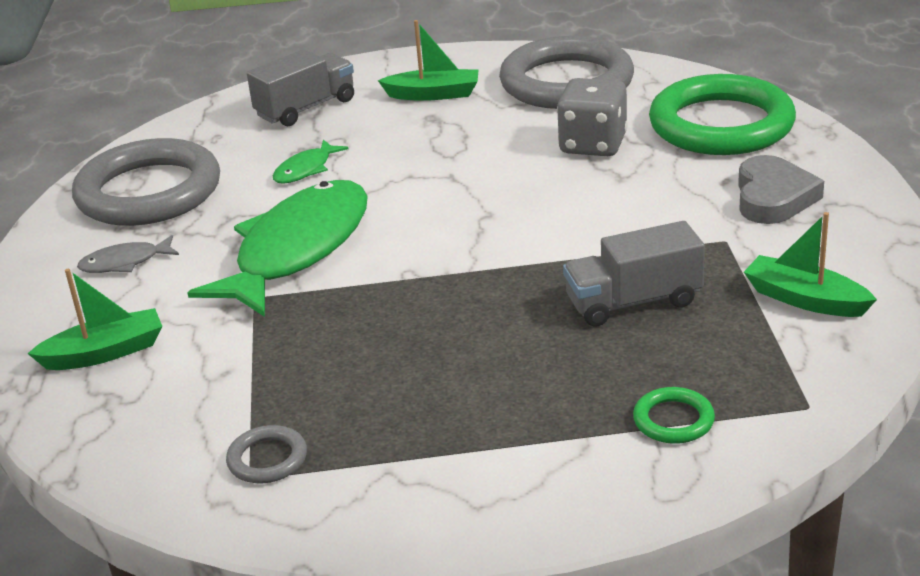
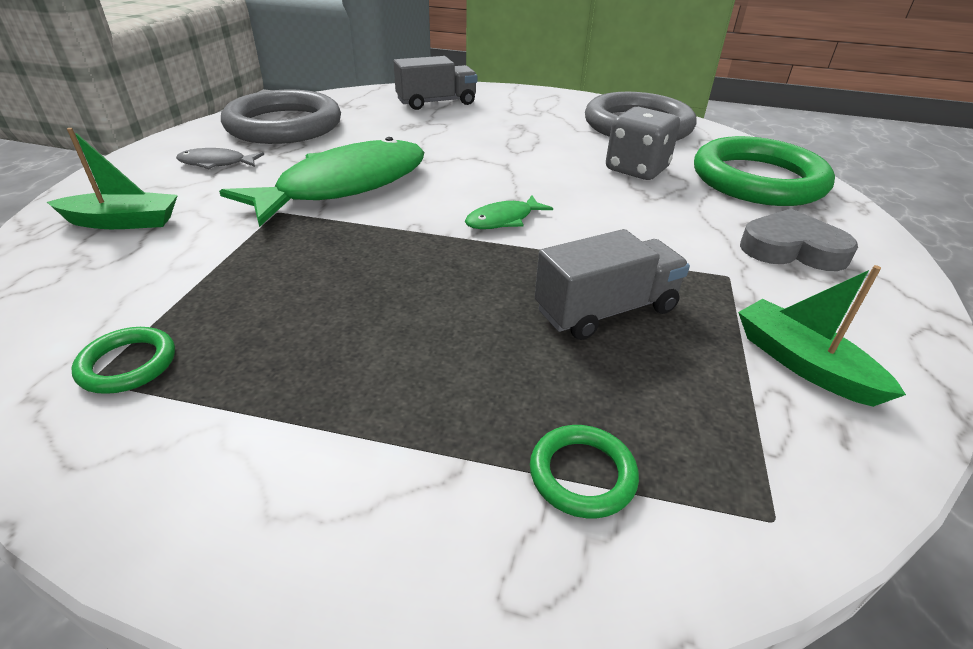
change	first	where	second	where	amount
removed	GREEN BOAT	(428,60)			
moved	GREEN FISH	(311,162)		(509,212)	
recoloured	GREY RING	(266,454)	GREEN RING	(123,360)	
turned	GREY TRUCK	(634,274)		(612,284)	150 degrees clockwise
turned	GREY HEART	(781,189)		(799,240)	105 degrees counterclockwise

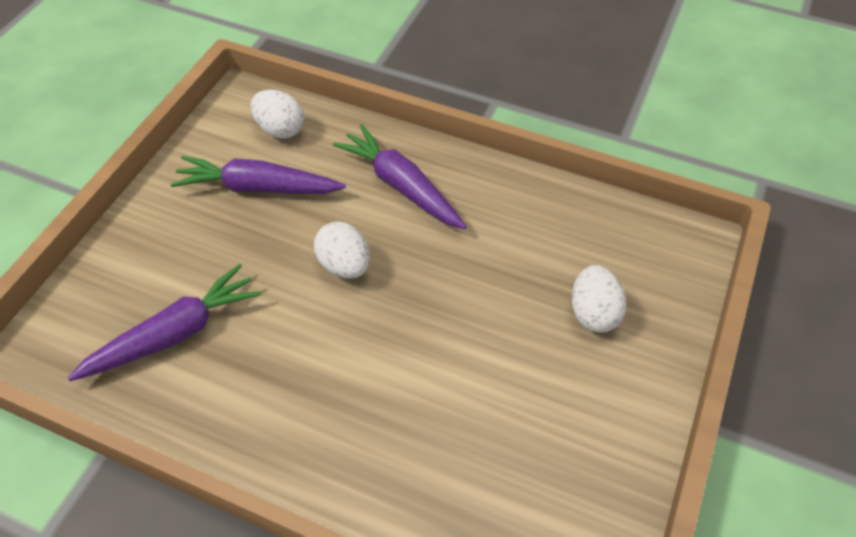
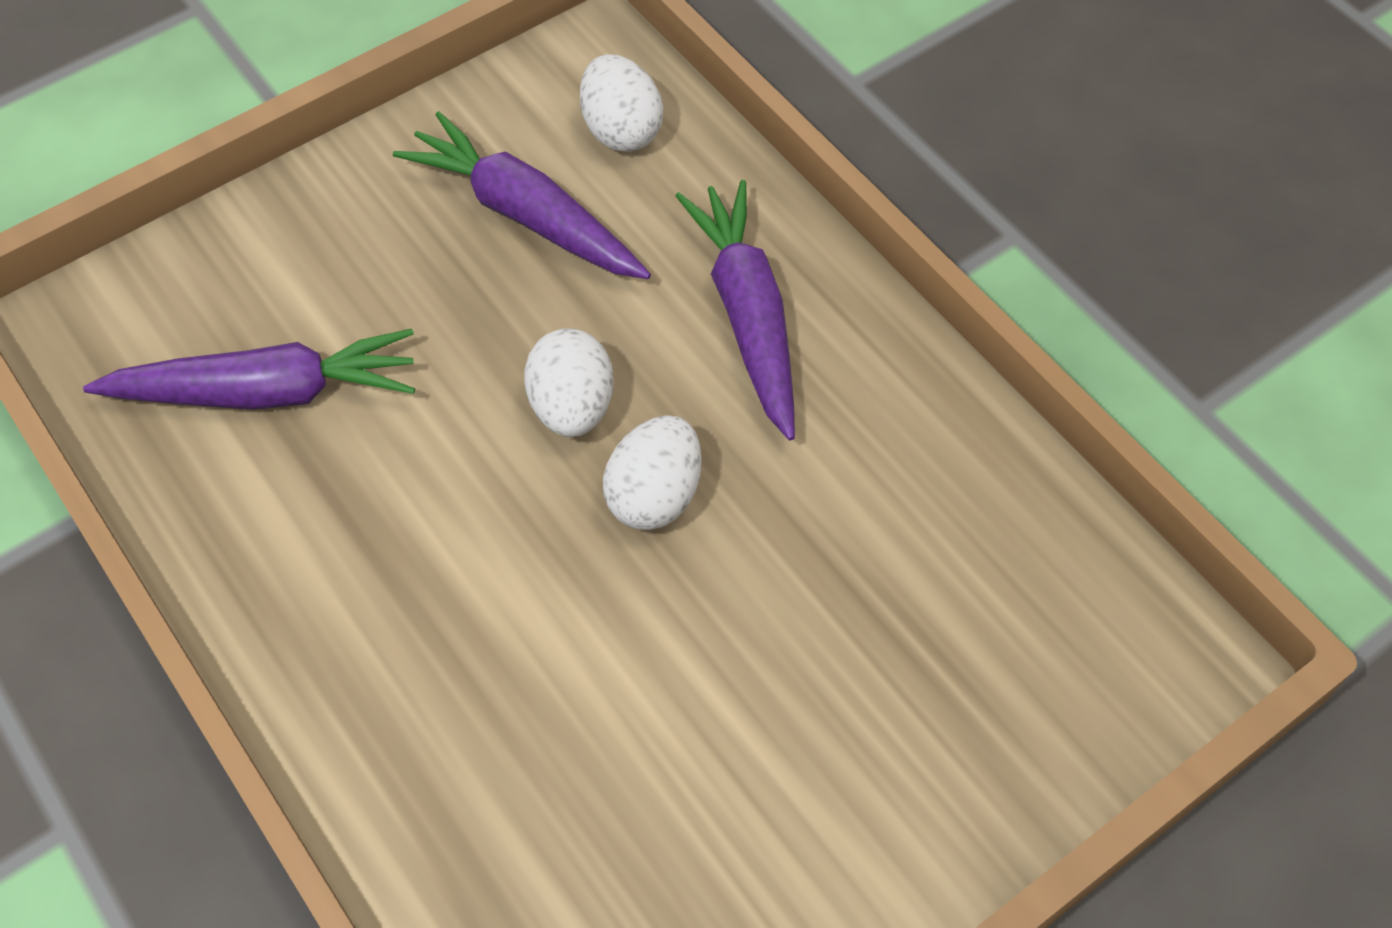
change	first	where	second	where	amount
moved	WHITE EGG	(599,299)		(652,472)	

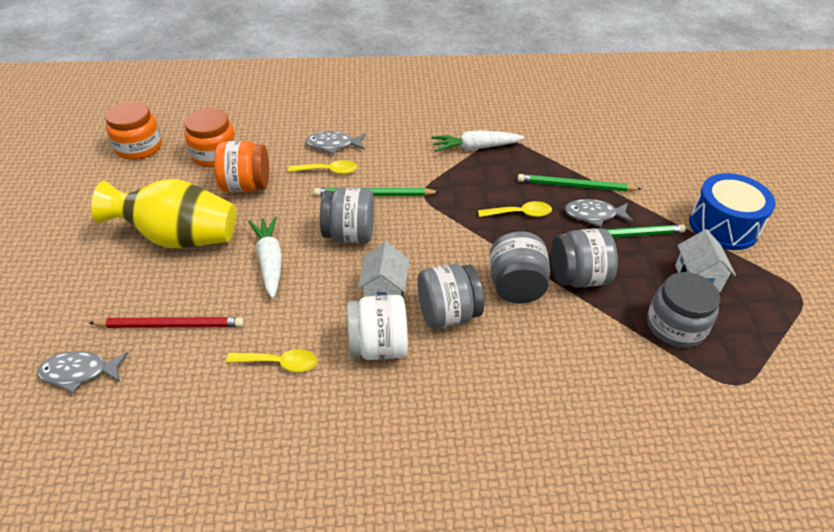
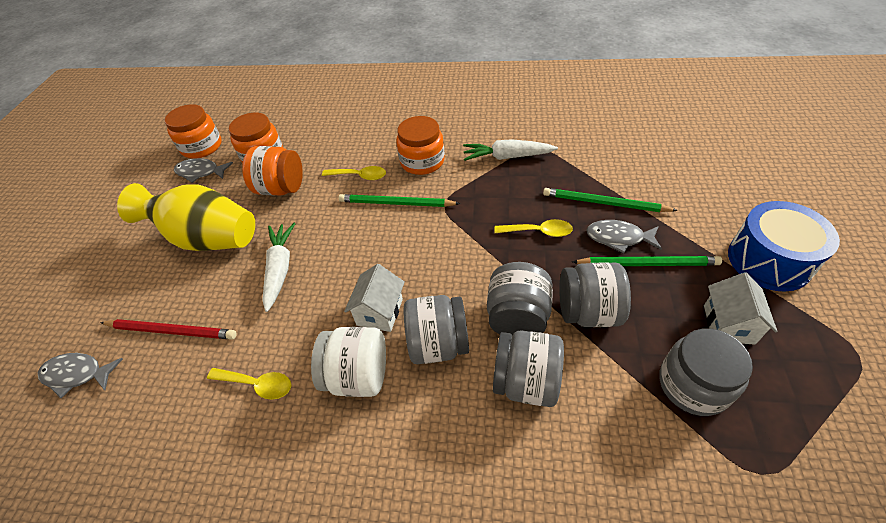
change	first	where	second	where	amount
added			ORANGE JAR	(420,145)	
moved	GREY FISH	(335,142)		(203,170)	
moved	GREY JAR	(347,215)		(528,368)	

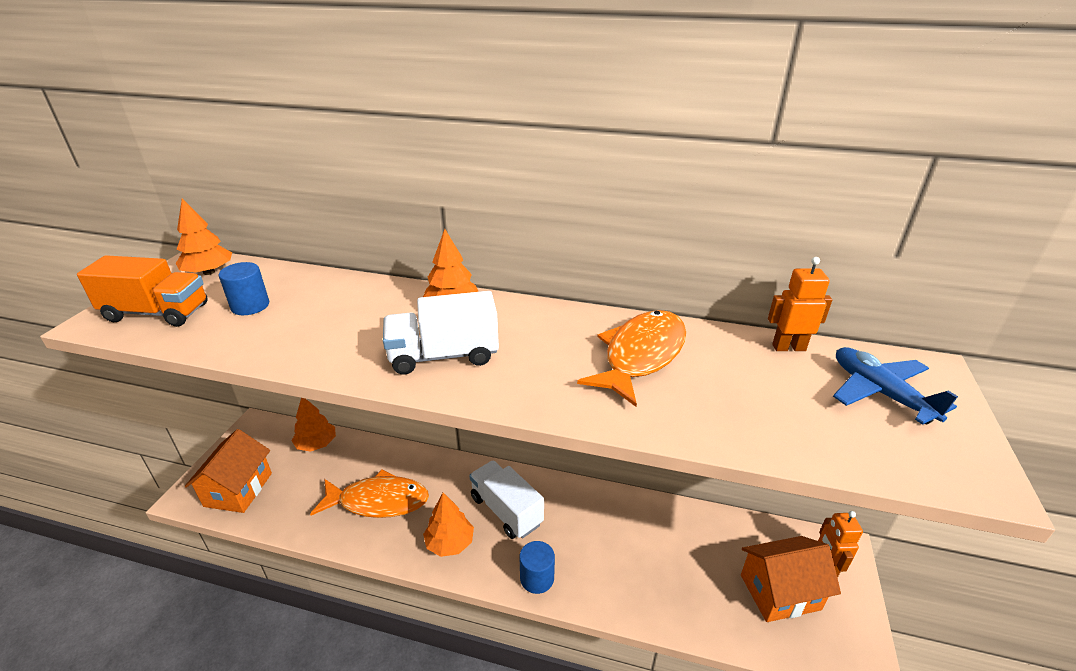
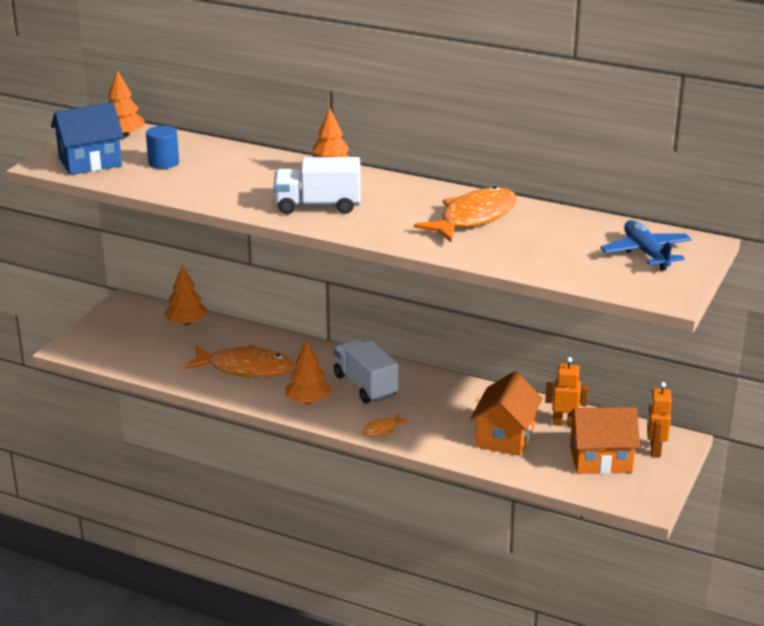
change	first	where	second	where	amount
moved	ORANGE HOUSE	(228,471)		(506,413)	
moved	ORANGE ROBOT	(800,304)		(567,392)	
replaced	ORANGE TRUCK	(142,291)	BLUE HOUSE	(87,138)	
replaced	BLUE CYLINDER	(537,567)	ORANGE FISH	(386,424)	

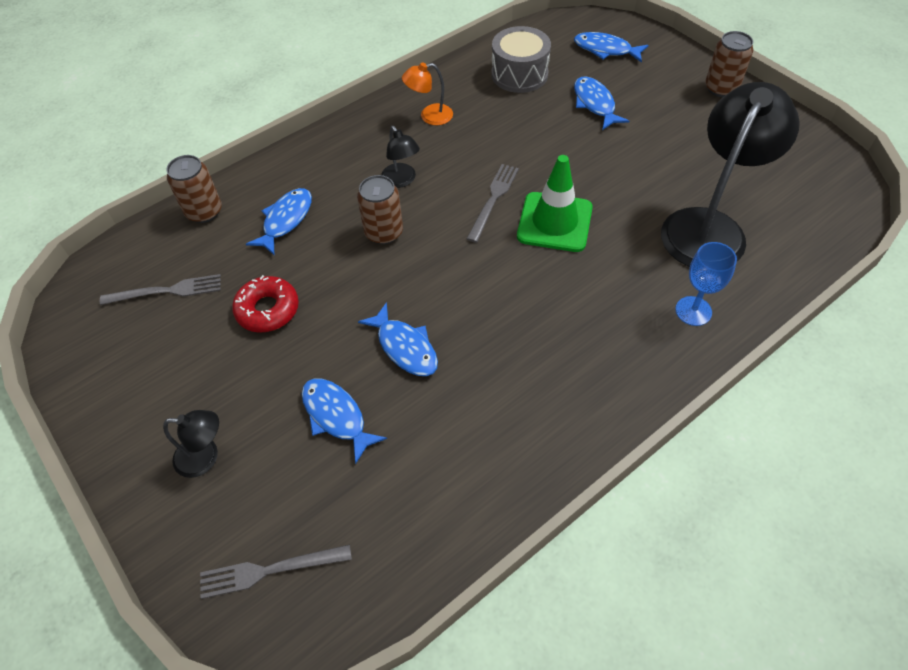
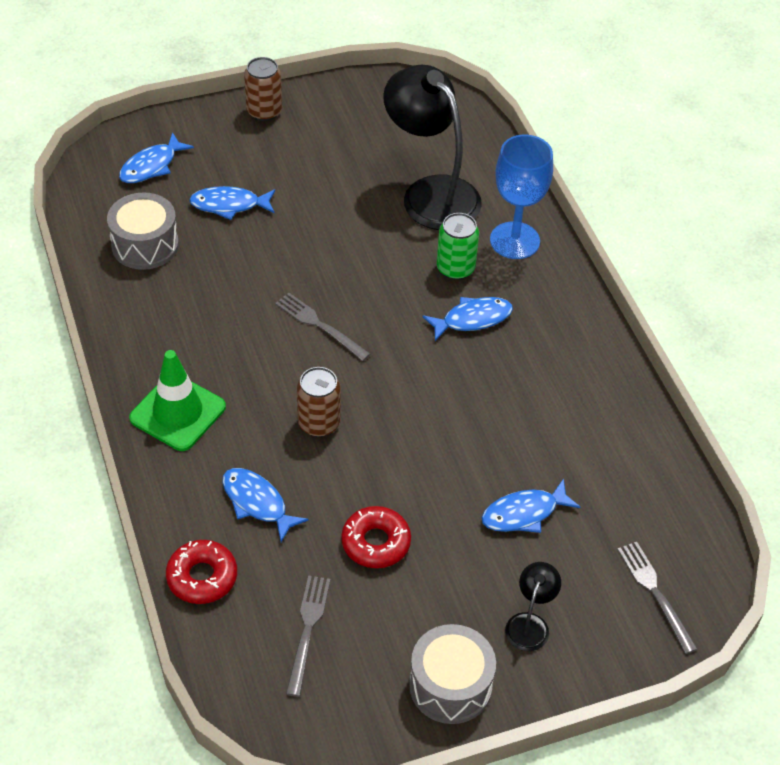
change	first	where	second	where	amount
removed	BLACK LAMP	(400,157)			
removed	ORANGE LAMP	(427,93)			
added			GREY DRUM	(452,674)	
added			GREEN CAN	(458,246)	
moved	BLUE FISH	(398,339)		(467,319)	
moved	GREEN TRAFFIC CONE	(555,203)		(177,400)	
replaced	BROWN CAN	(194,189)	RED DONUT	(201,572)	
turned	GREY FORK	(276,571)		(657,598)	150 degrees clockwise
resized	BLUE GOBLET	(706,284)		(521,197)	x1.57

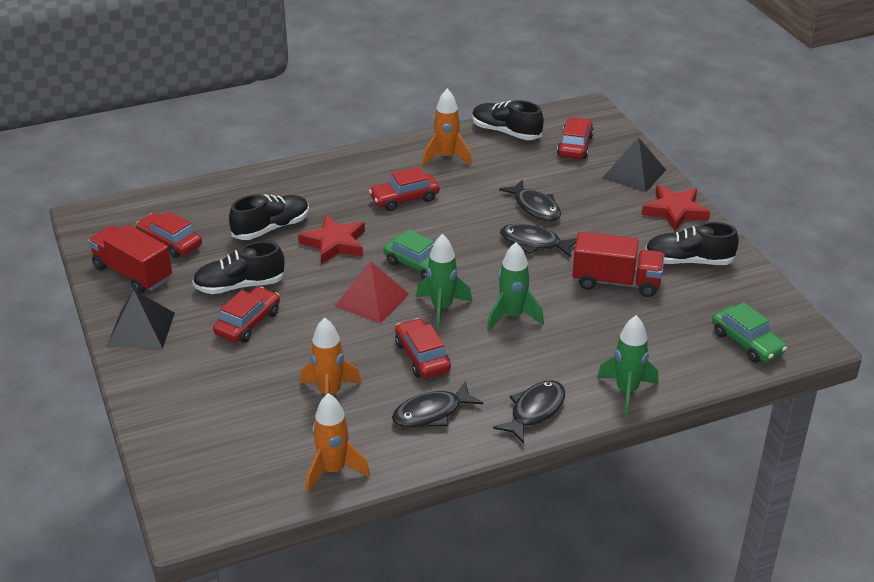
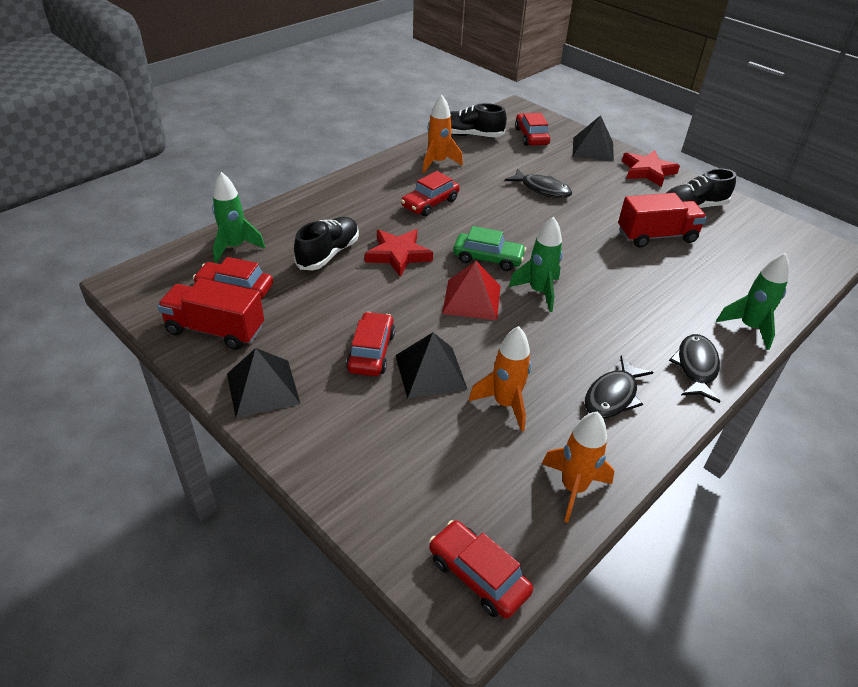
change	first	where	second	where	amount
removed	BLACK SHOE	(239,267)			
removed	BLACK FISH	(538,240)			
removed	GREEN CAR	(749,332)			
added			BLACK PYRAMID	(431,366)	
moved	RED CAR	(423,348)		(481,569)	
moved	GREEN ROCKET	(515,286)		(238,217)	

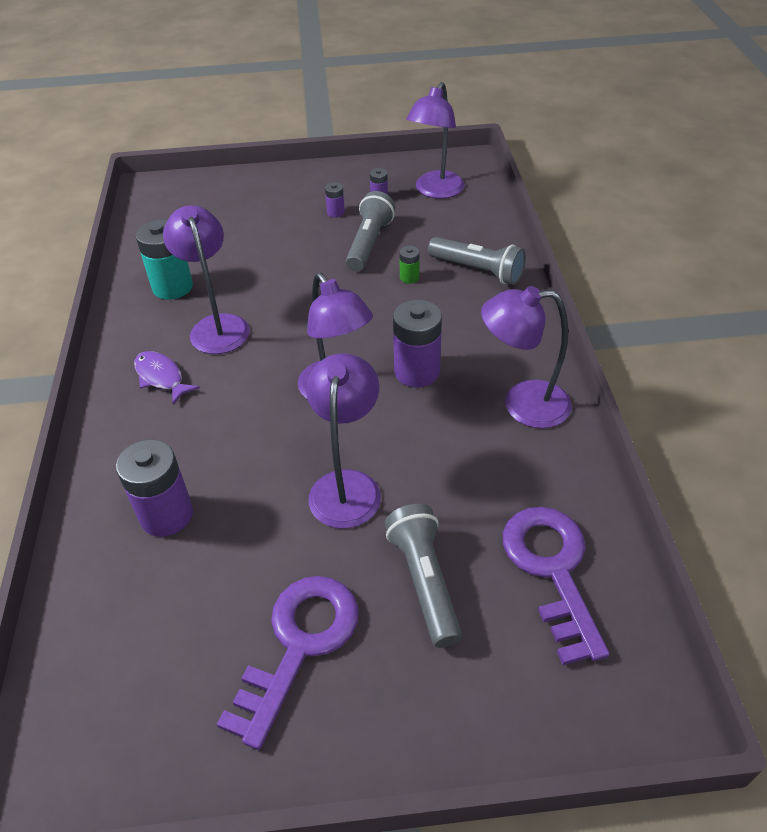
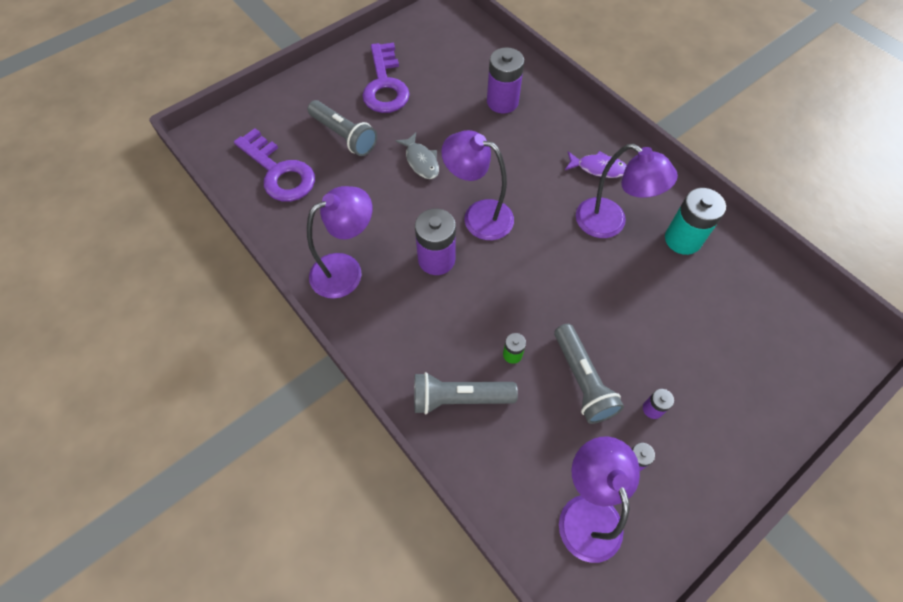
change	first	where	second	where	amount
replaced	PURPLE LAMP	(343,441)	GREY FISH	(417,156)	

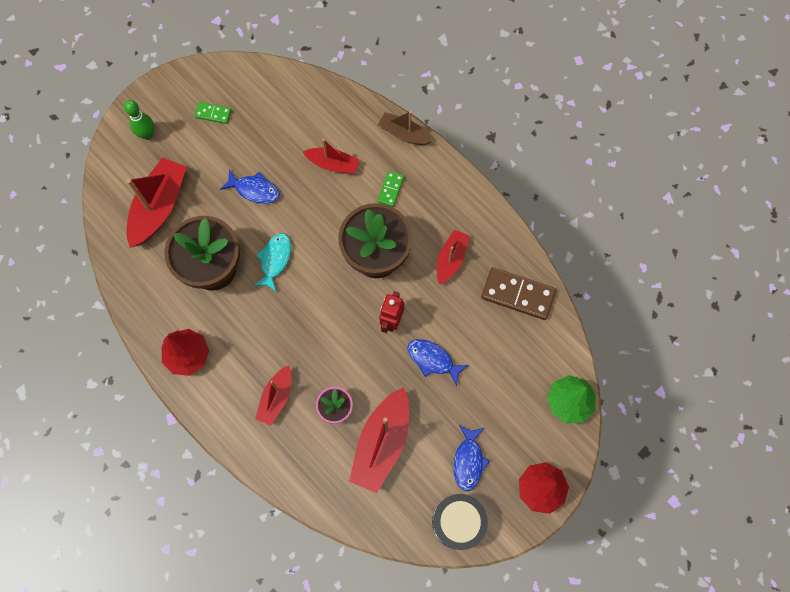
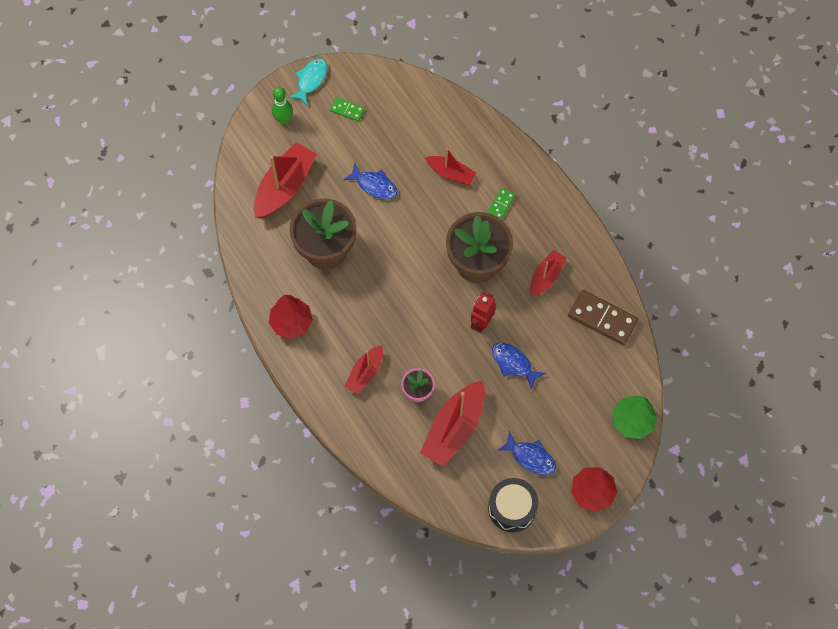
change	first	where	second	where	amount
removed	BROWN BOAT	(405,128)			
moved	TURQUOISE FISH	(272,262)		(307,81)	
turned	BLUE FISH	(472,458)		(526,453)	75 degrees counterclockwise

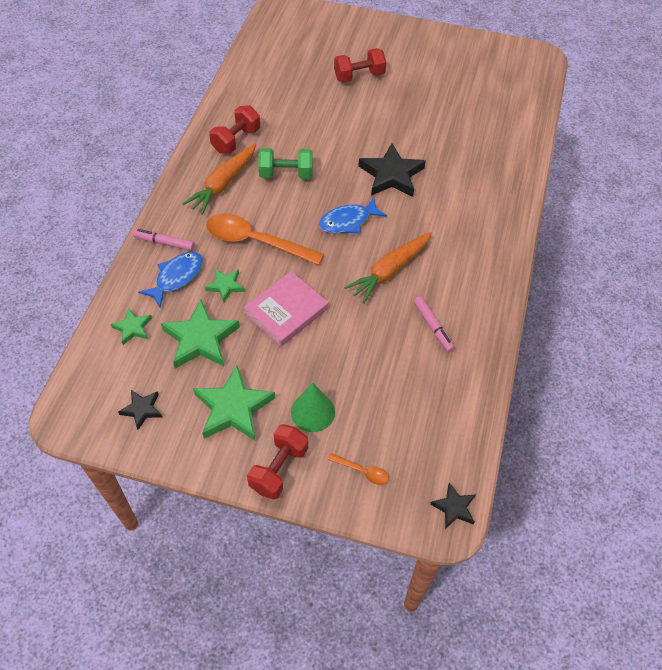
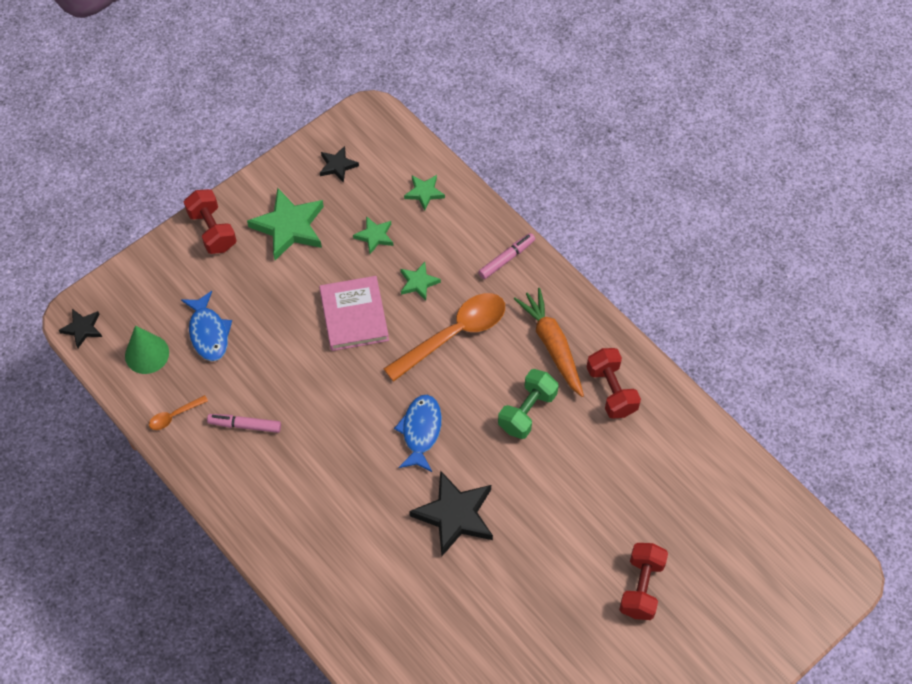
change	first	where	second	where	amount
removed	ORANGE CARROT	(388,268)			
moved	BLUE FISH	(170,280)		(206,326)	
moved	GREEN CONE	(313,407)		(147,349)	
moved	ORANGE SPOON	(358,469)		(178,412)	
resized	GREEN STAR	(200,333)		(373,235)	x0.53

